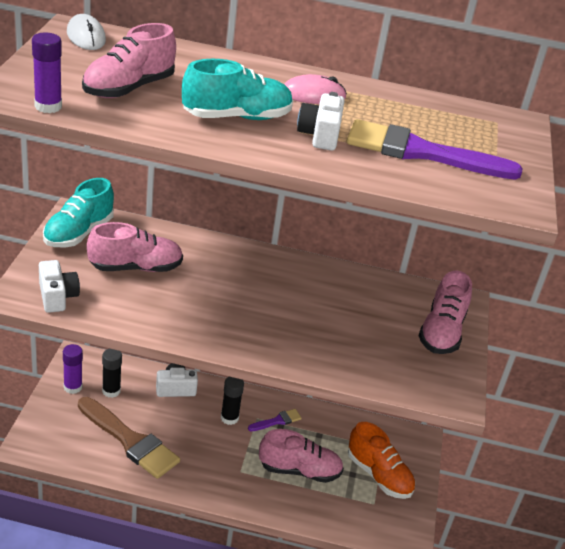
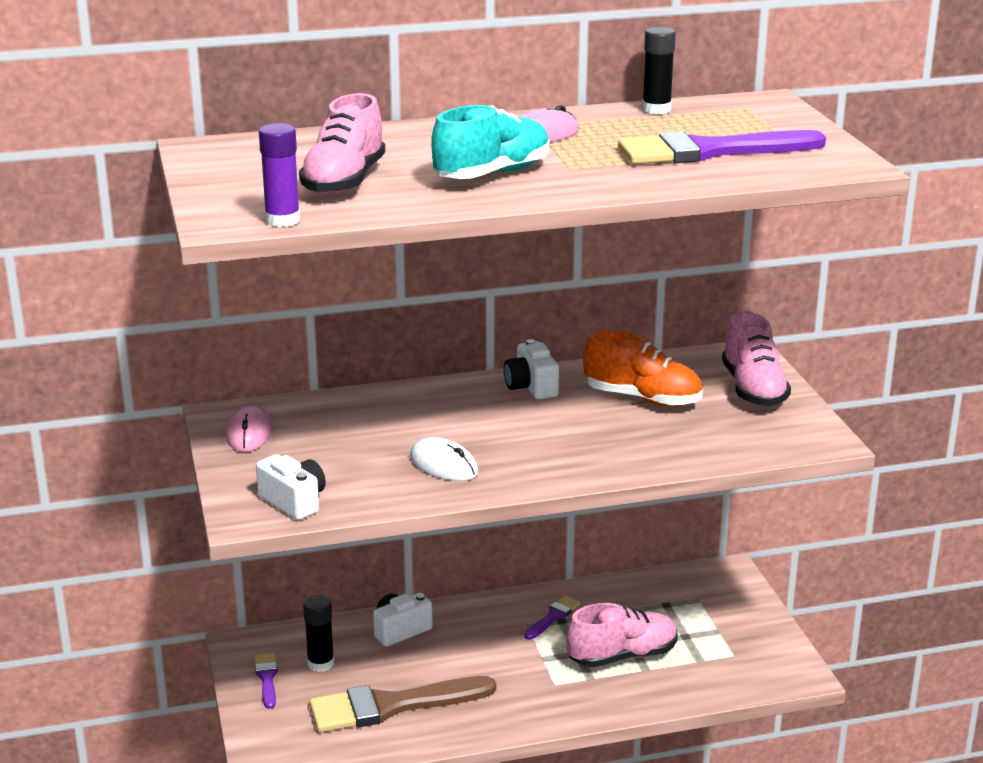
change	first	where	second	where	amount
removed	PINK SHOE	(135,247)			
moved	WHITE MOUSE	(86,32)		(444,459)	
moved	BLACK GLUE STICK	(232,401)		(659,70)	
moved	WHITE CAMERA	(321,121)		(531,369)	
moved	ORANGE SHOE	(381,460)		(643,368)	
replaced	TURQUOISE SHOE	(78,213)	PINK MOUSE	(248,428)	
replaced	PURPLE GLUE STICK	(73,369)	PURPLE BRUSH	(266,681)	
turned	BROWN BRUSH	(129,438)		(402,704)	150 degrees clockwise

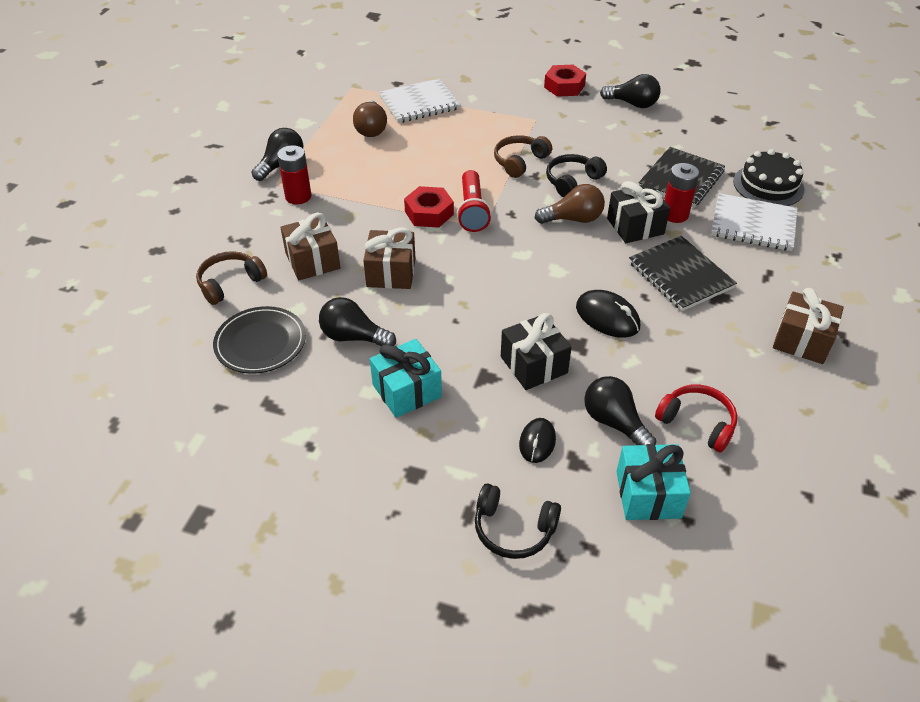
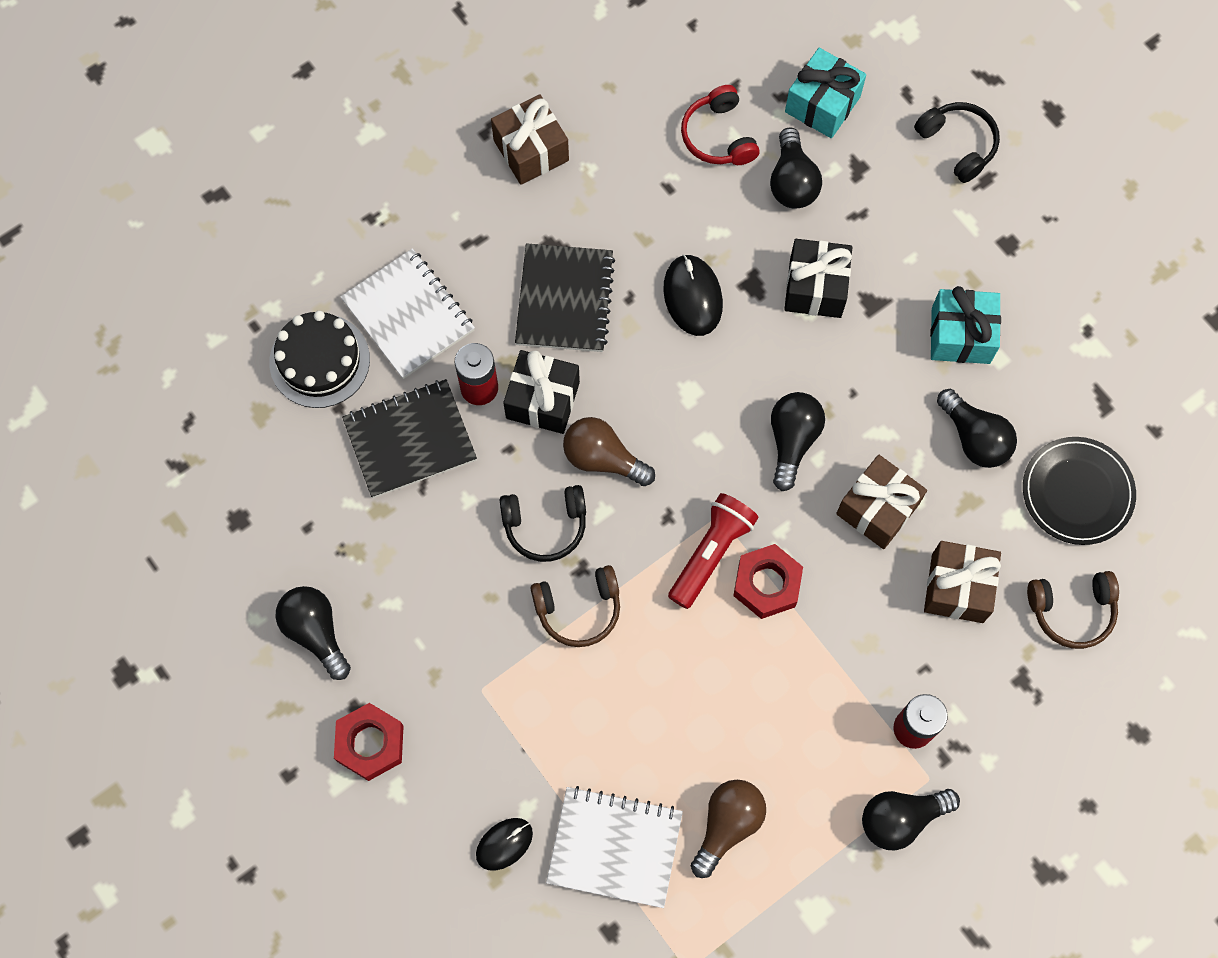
change	first	where	second	where	amount
added			BLACK LIGHT BULB	(798,441)	
moved	BLACK MOUSE	(537,440)		(504,844)	

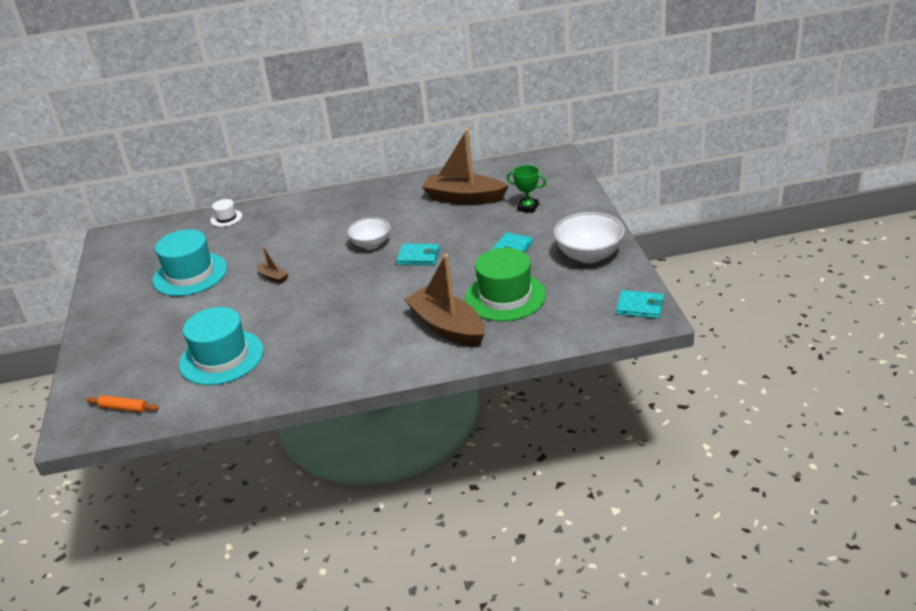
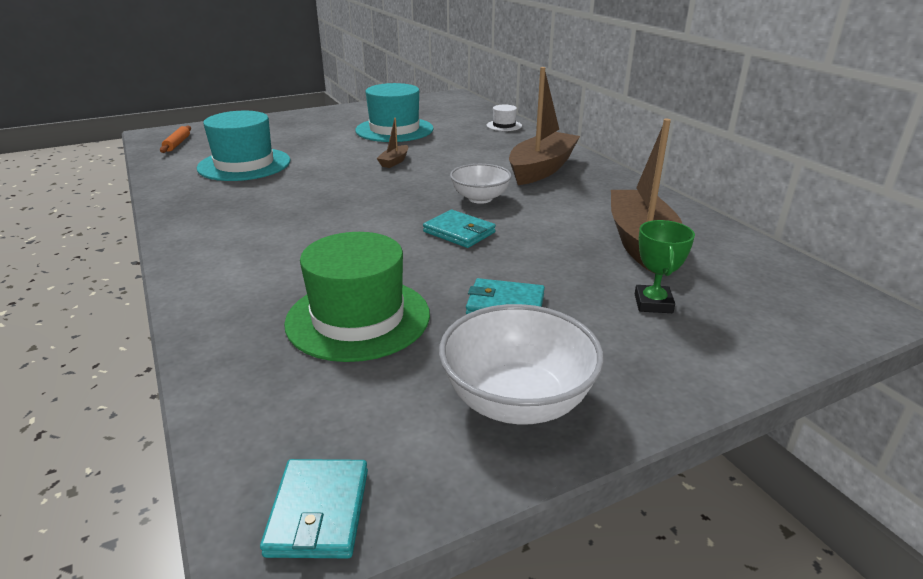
change	first	where	second	where	amount
moved	BROWN BOAT	(444,300)		(544,126)	
turned	TURQUOISE WALLET	(418,254)		(459,229)	45 degrees counterclockwise

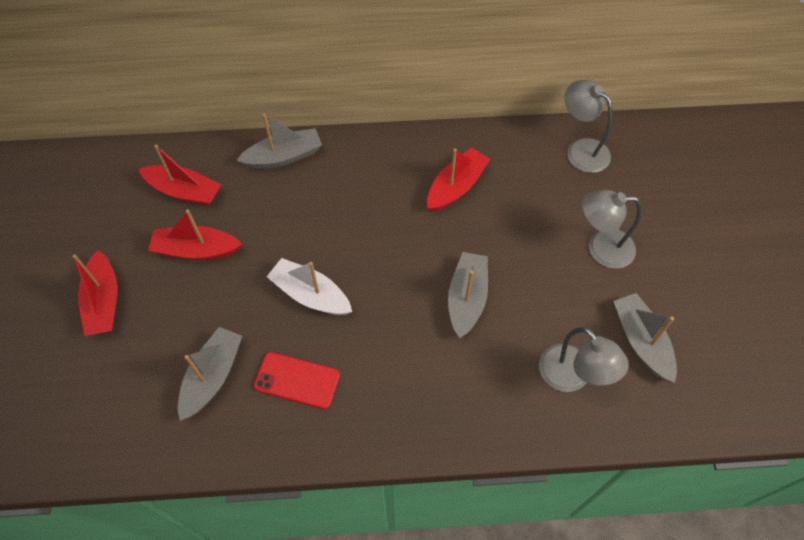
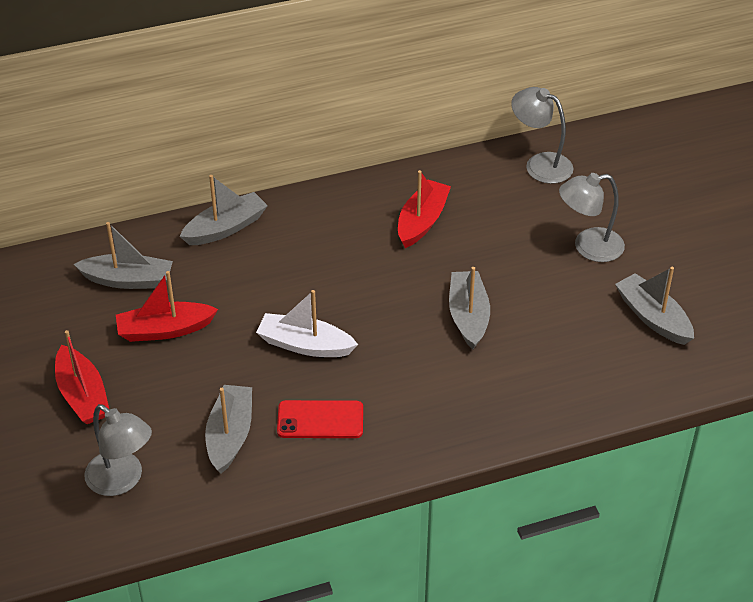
change	first	where	second	where	amount
moved	GREY LAMP	(584,359)		(118,450)	
recoloured	RED BOAT	(180,175)	GREY BOAT	(123,255)	

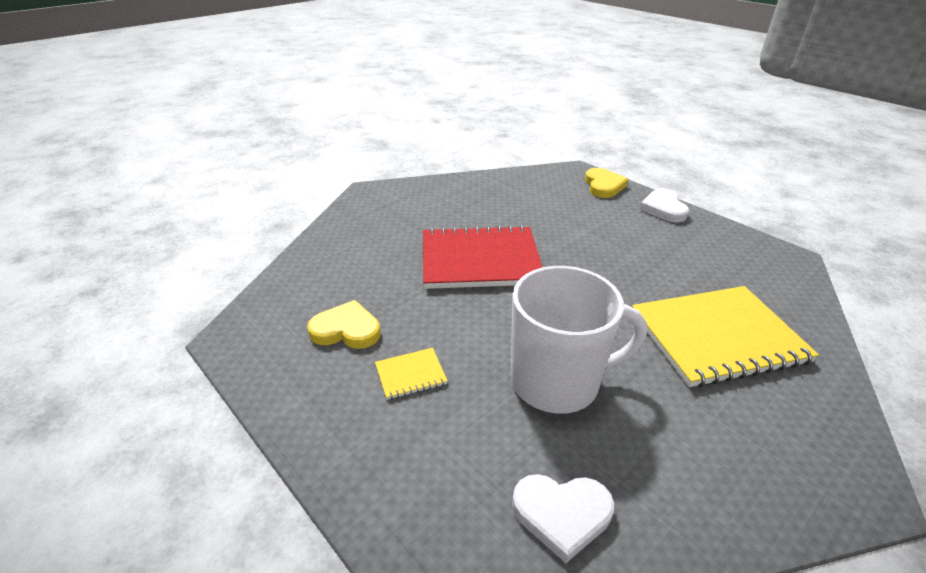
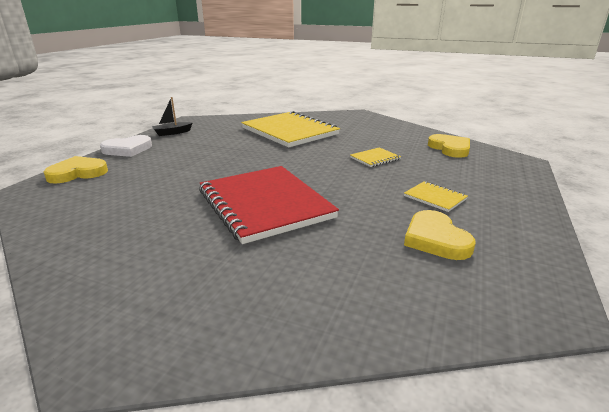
change	first	where	second	where	amount
added			BLACK BOAT	(172,116)	
replaced	WHITE MUG	(579,340)	YELLOW NOTEBOOK	(375,157)	
recoloured	WHITE HEART	(563,518)	YELLOW HEART	(449,146)	

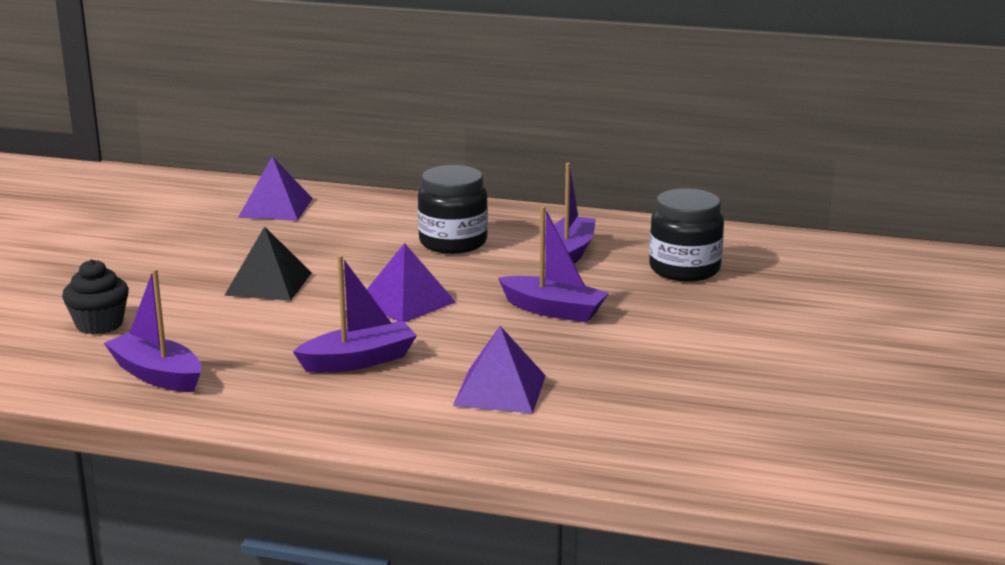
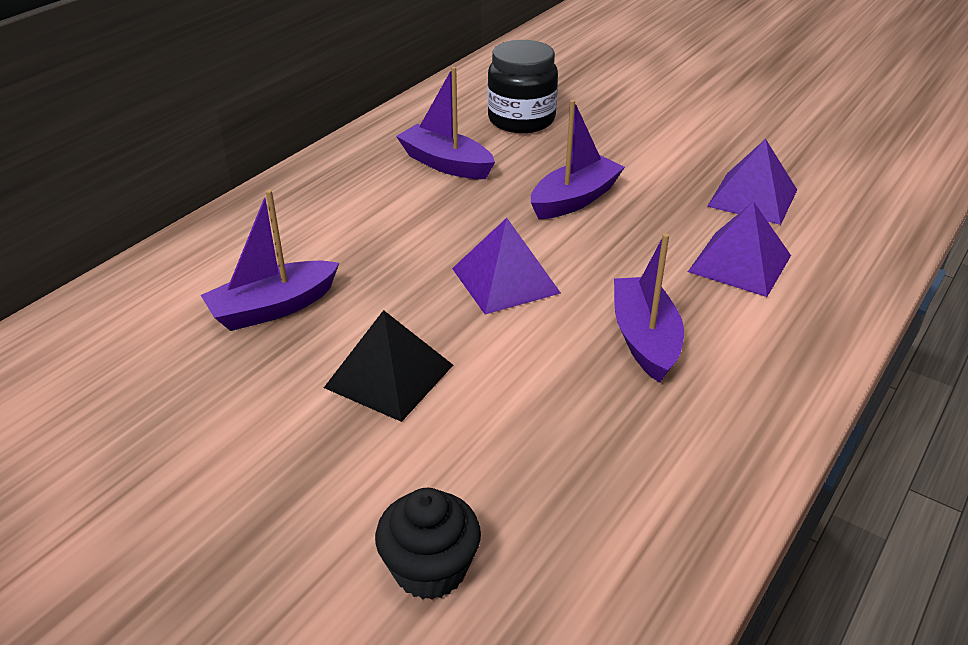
change	first	where	second	where	amount
removed	BLACK JAR	(453,209)			
moved	PURPLE BOAT	(152,330)		(270,260)	
moved	PURPLE PYRAMID	(275,188)		(752,182)	

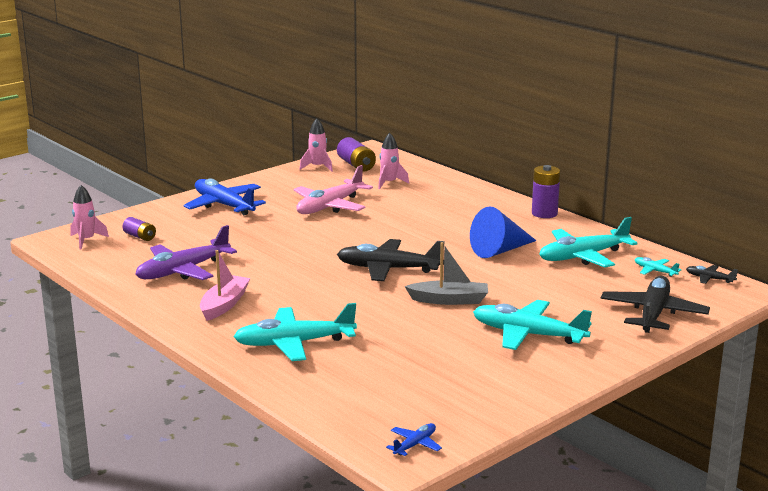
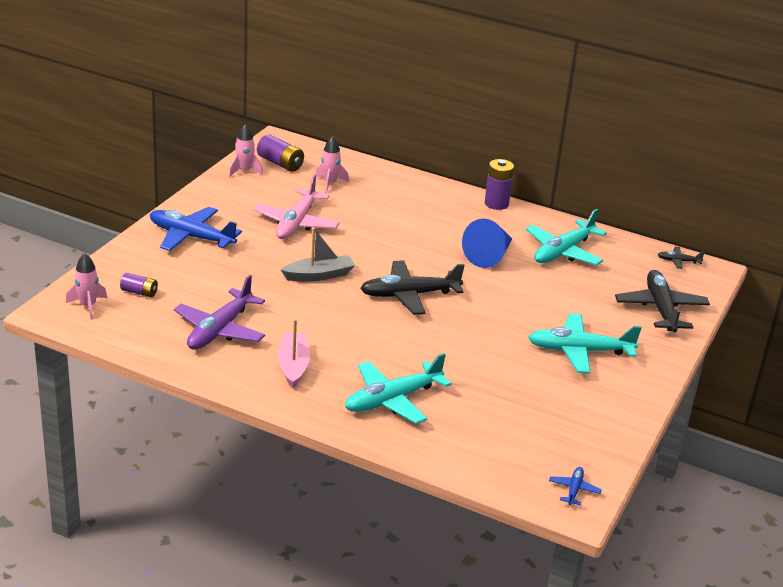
change	first	where	second	where	amount
removed	TURQUOISE PLANE	(658,267)			
moved	GREY BOAT	(446,273)		(318,255)	

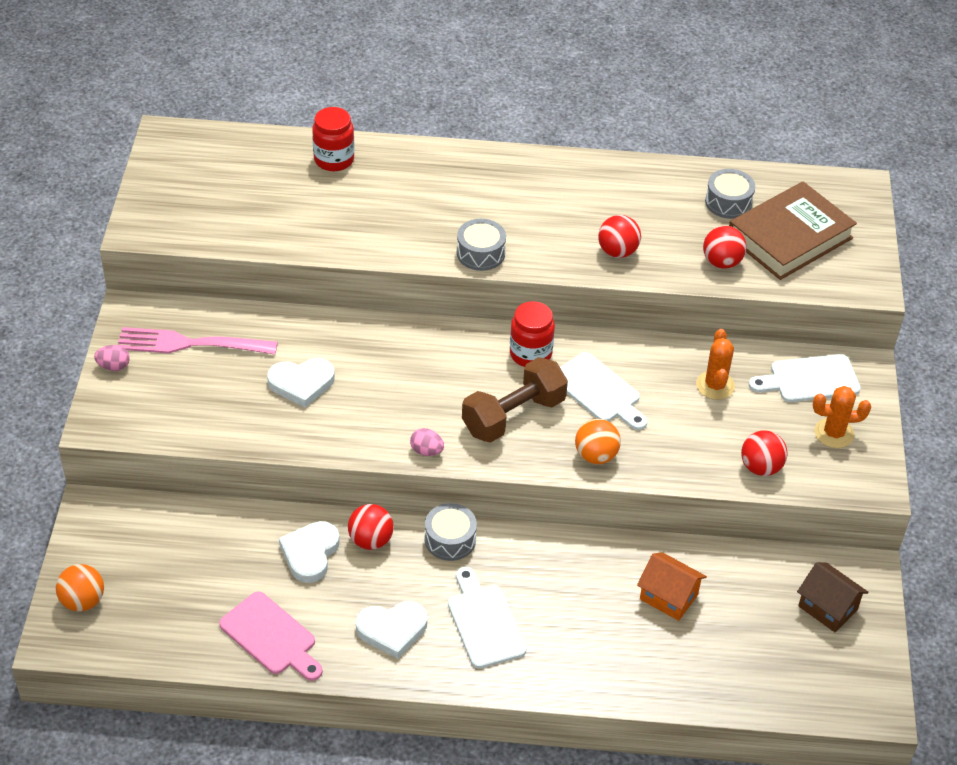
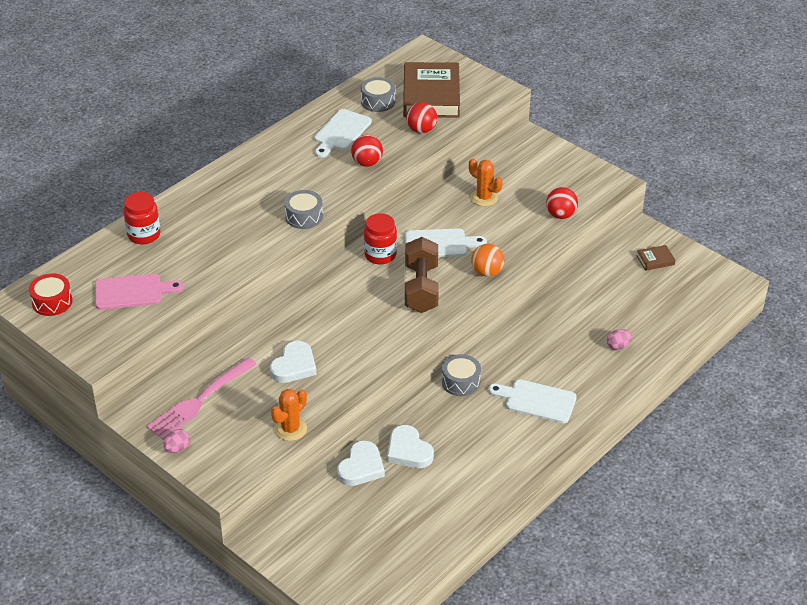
change	first	where	second	where	amount
removed	ORANGE BALL	(80,588)			
removed	RED BALL	(371,527)			
removed	ORANGE HOUSE	(672,586)			
added			RED DRUM	(51,295)	
moved	PINK CUTTING BOARD	(271,636)		(139,292)	
moved	WHITE HEART	(391,630)		(361,463)	
moved	PINK EGG	(427,442)		(619,339)	
moved	WHITE CUTTING BOARD	(805,378)		(343,133)	
moved	ORANGE CACTUS	(842,417)		(289,415)	
replaced	BROWN HOUSE	(832,597)	BROWN BOOK	(655,258)	

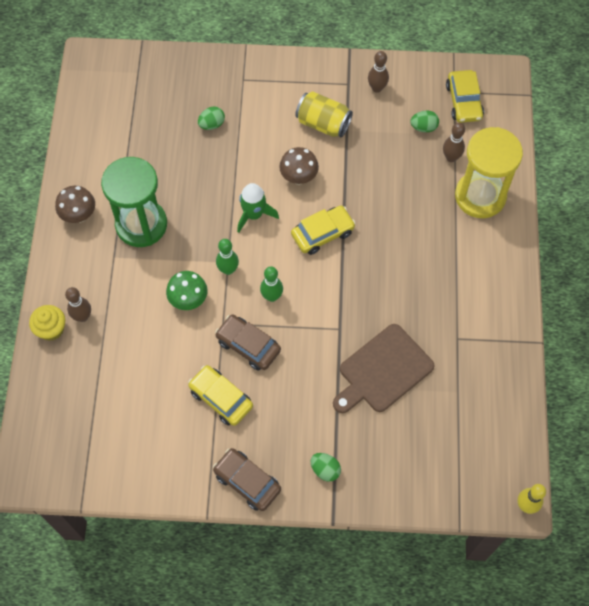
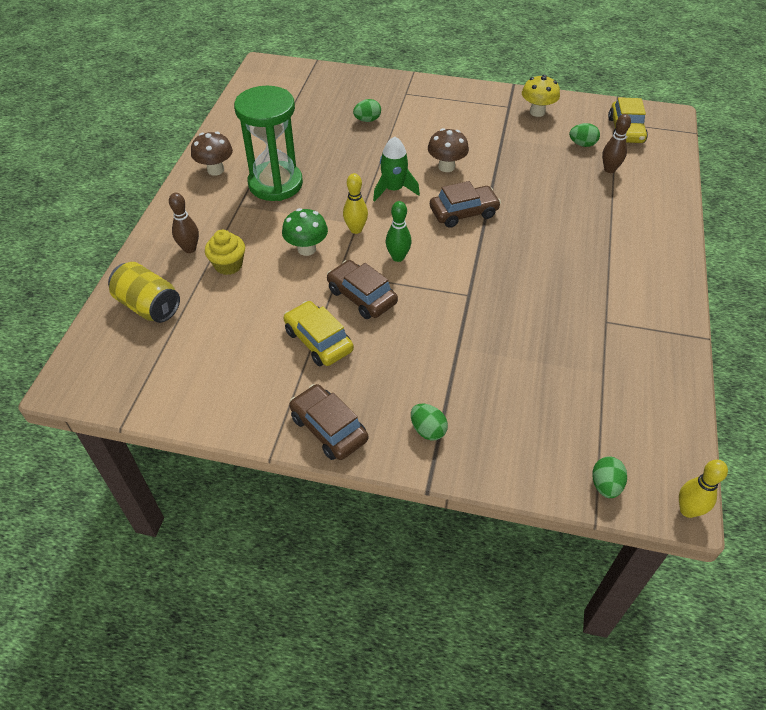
change	first	where	second	where	amount
removed	BROWN CUTTING BOARD	(383,368)			
removed	YELLOW HOURGLASS	(489,172)			
added			GREEN EGG	(609,477)	
moved	YELLOW CUPCAKE	(47,323)		(225,252)	
moved	YELLOW CAN	(324,114)		(144,292)	
replaced	BROWN BOWLING PIN	(378,72)	YELLOW MUSHROOM	(541,96)	
recoloured	GREEN BOWLING PIN	(227,257)	YELLOW BOWLING PIN	(355,203)	
recoloured	YELLOW CAR	(323,230)	BROWN CAR	(465,204)	

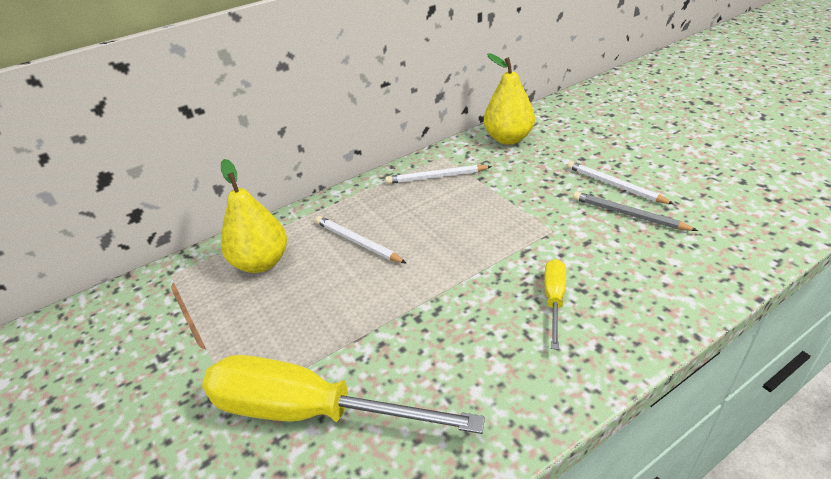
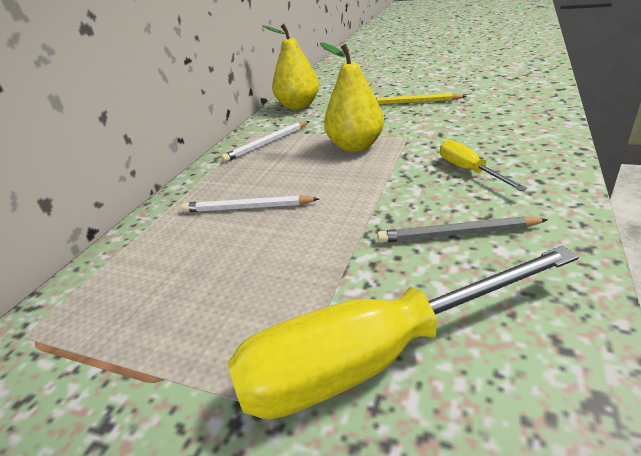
change	first	where	second	where	amount
moved	YELLOW PEAR	(254,216)		(352,97)	
moved	GREY PENCIL	(635,211)		(462,229)	
recoloured	WHITE PENCIL	(620,182)	YELLOW PENCIL	(421,99)	

